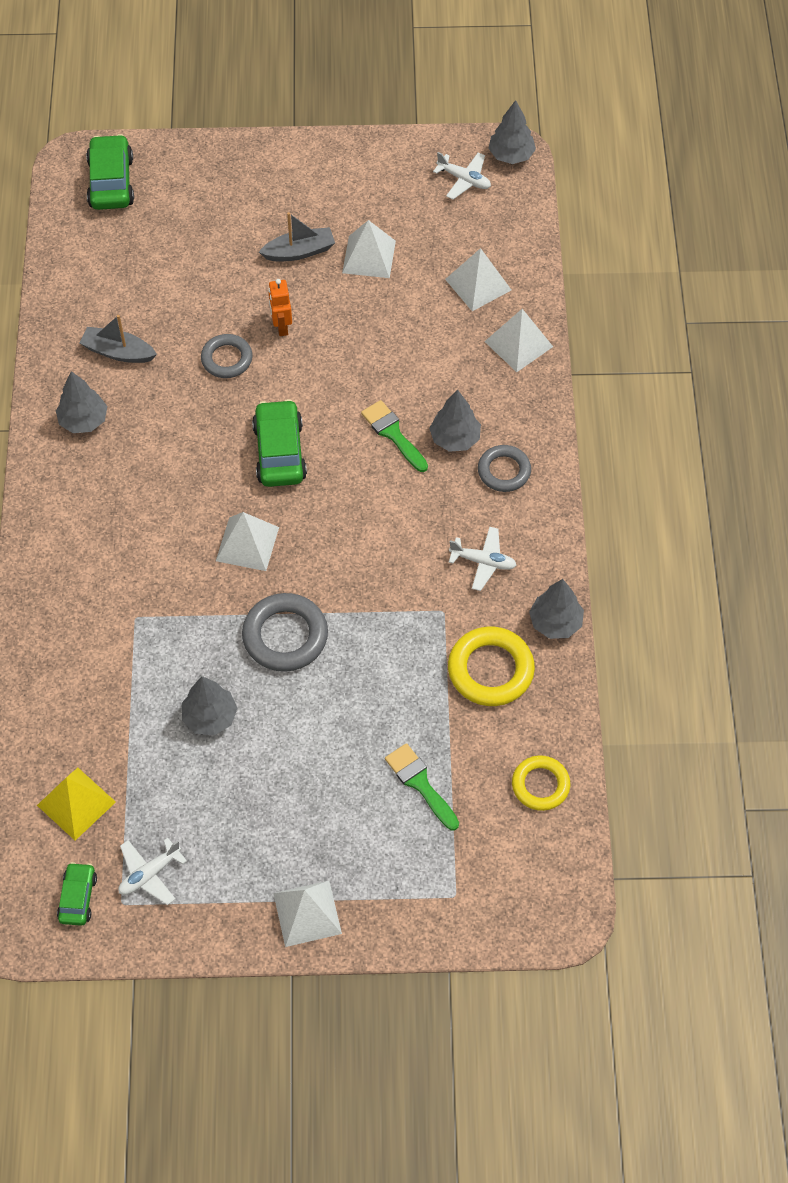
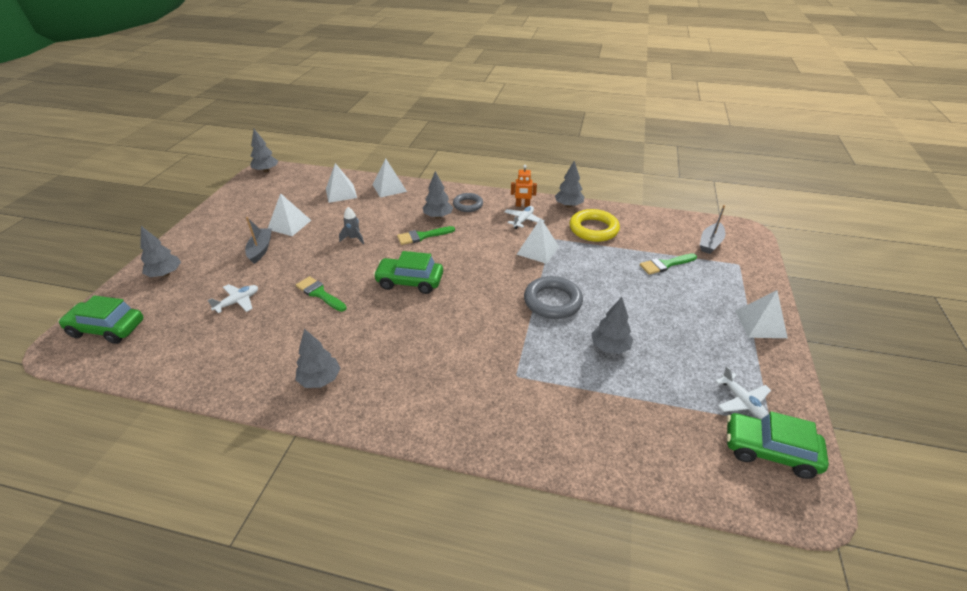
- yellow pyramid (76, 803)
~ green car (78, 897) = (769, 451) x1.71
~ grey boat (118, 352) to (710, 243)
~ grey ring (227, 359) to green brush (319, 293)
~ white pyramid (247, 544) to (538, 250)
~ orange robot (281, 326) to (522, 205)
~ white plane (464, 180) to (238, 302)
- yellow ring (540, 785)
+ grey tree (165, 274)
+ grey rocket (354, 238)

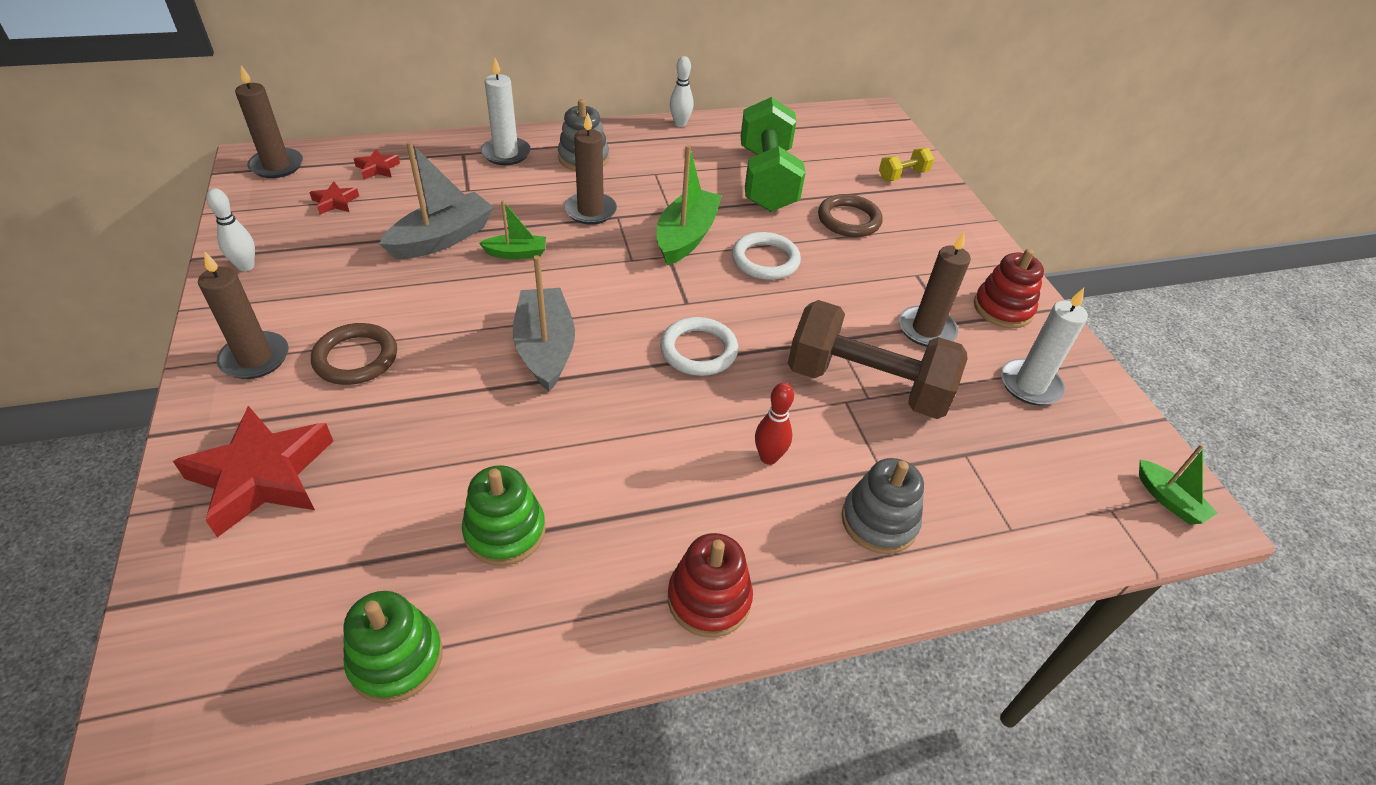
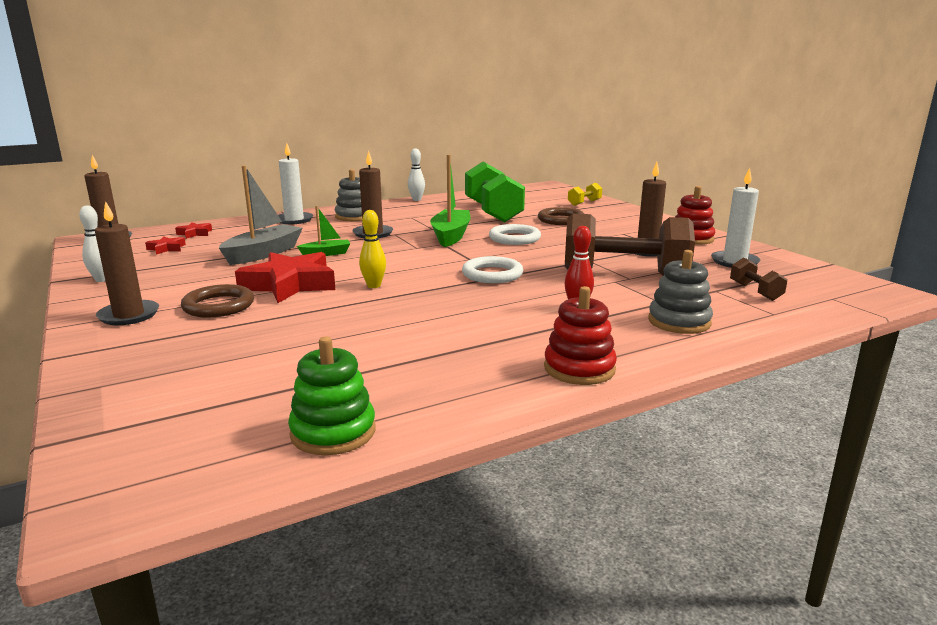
~ red star (262, 476) to (289, 284)
- green stacking toy (505, 531)
~ grey boat (545, 348) to yellow bowling pin (374, 286)
- green boat (1169, 500)
+ brown dumbbell (755, 291)

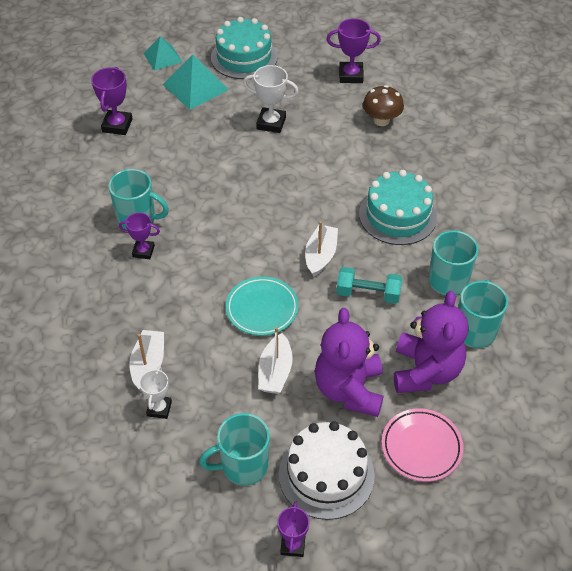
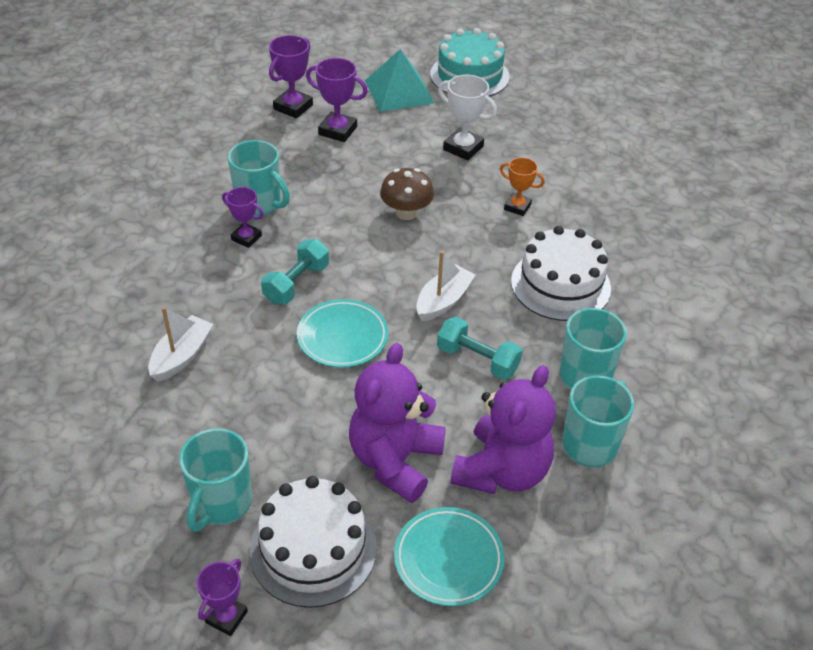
- white trophy (159, 408)
- turquoise pyramid (162, 57)
~ turquoise mug (243, 466) = (221, 503) 75 degrees counterclockwise
- white boat (275, 372)
~ purple trophy (351, 75) to (337, 131)
~ turquoise cake (397, 215) to white cake (560, 284)
~ brown mushroom (381, 120) to (406, 213)
~ pink plate (421, 447) to turquoise plate (448, 559)
+ turquoise dumbbell (296, 283)
+ orange trophy (517, 207)

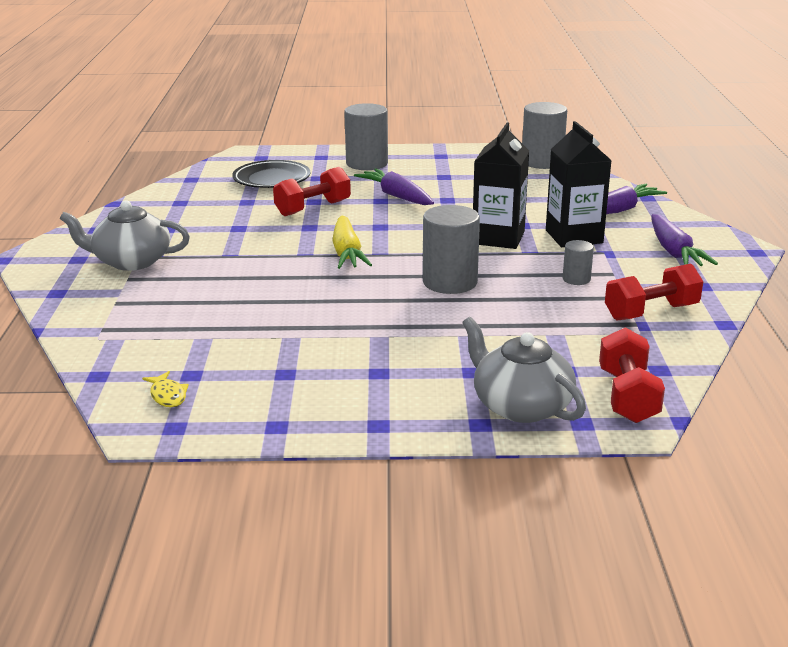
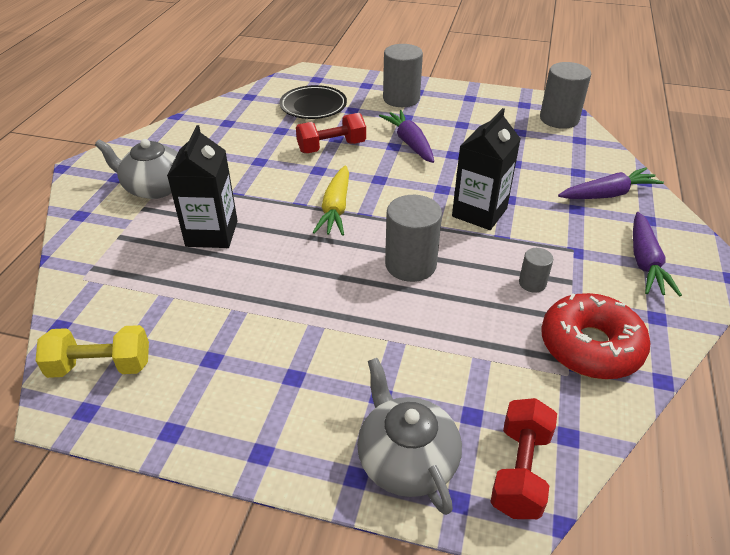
~ yellow fish (168, 395) to yellow dumbbell (101, 366)
~ black carton (574, 236) to (212, 233)
~ red dumbbell (651, 312) to red donut (590, 346)

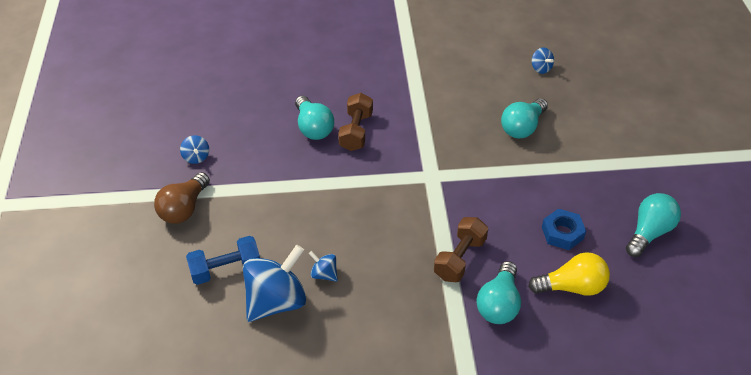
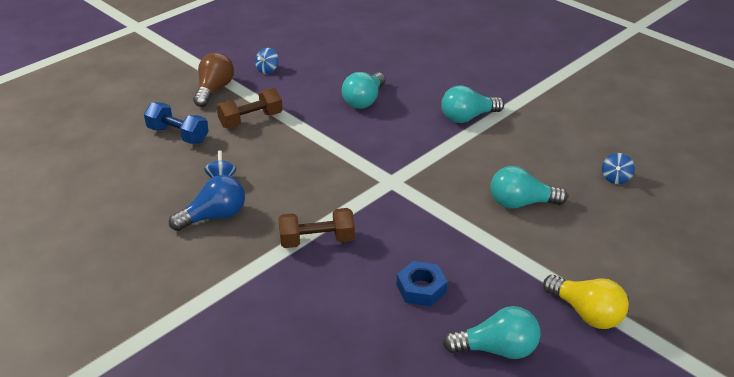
~ brown light bulb (184, 208) = (214, 90) 120 degrees clockwise
- blue spinning top (276, 301)
~ brown dumbbell (356, 131) to (251, 120)
~ turquoise light bulb (499, 304) to (468, 117)
~ yellow light bulb (572, 287) to (586, 313)
+ blue light bulb (214, 217)

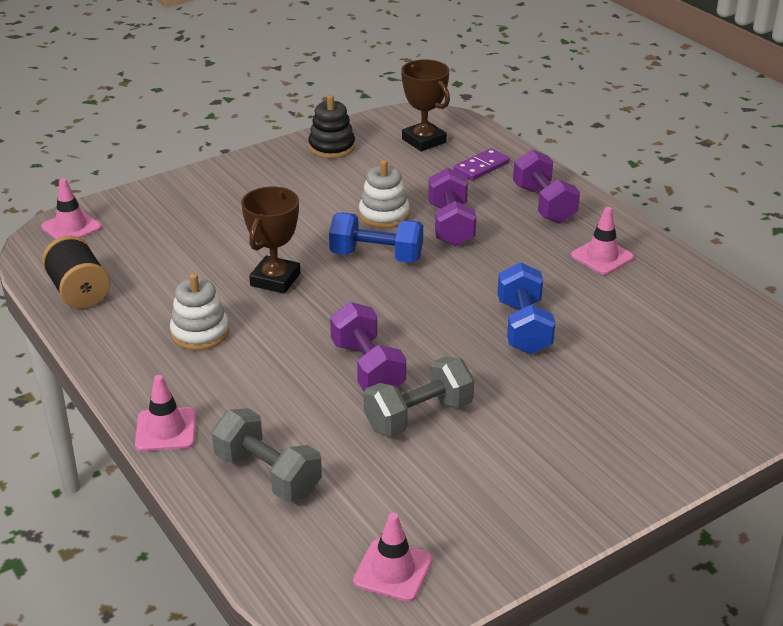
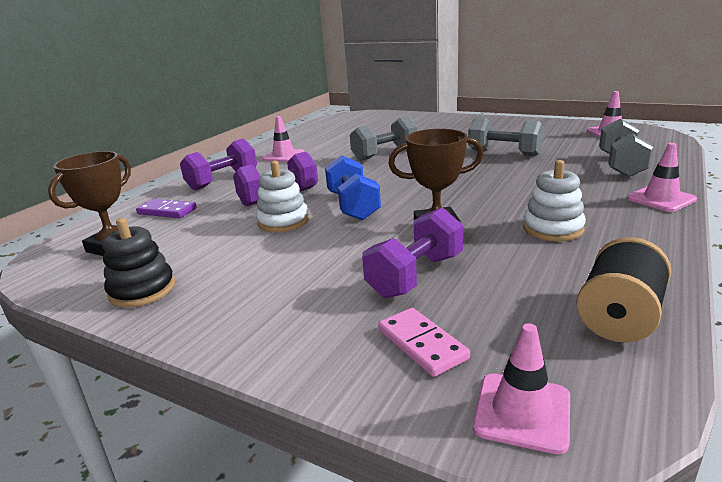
~ purple dumbbell (367, 368) to (415, 276)
~ blue dumbbell (523, 327) to grey dumbbell (385, 154)
+ pink domino (422, 344)

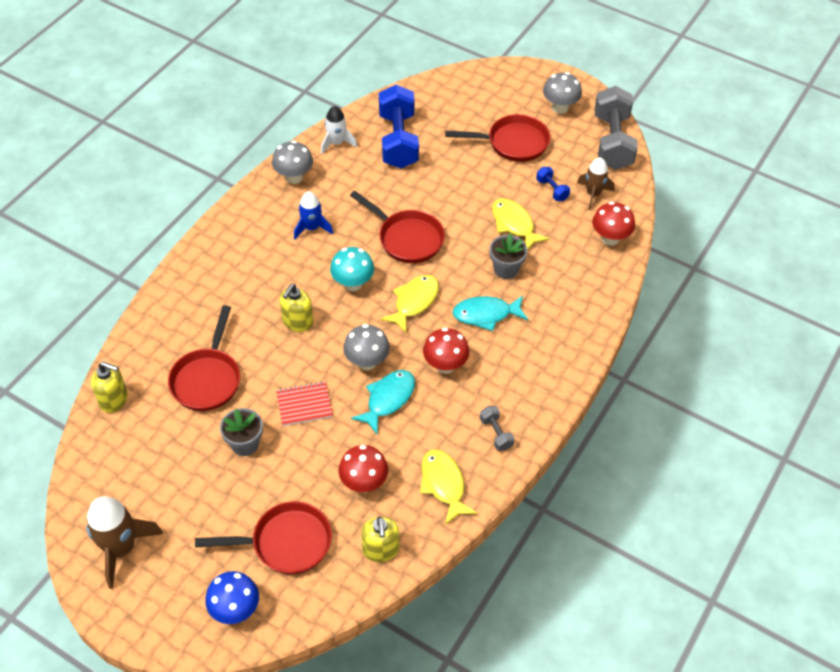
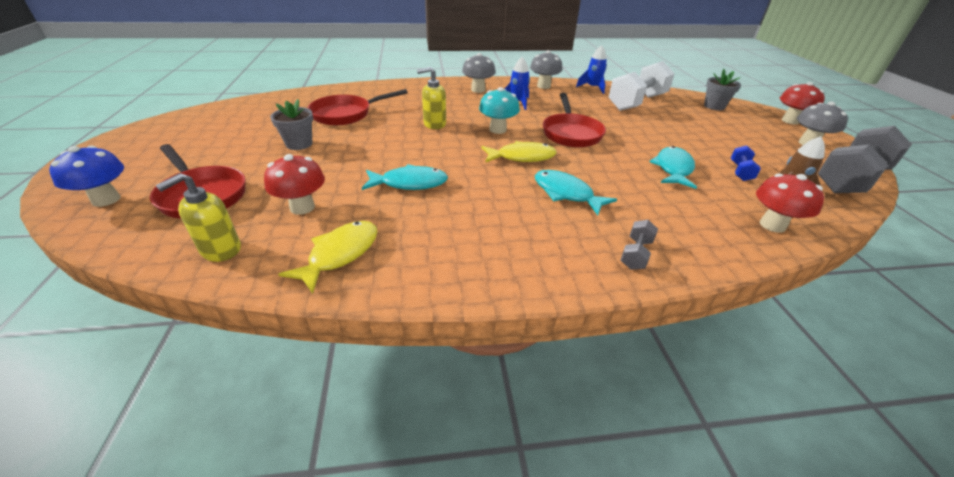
- brown rocket (121, 548)
- yellow soap dispenser (114, 400)
- red notebook (304, 404)
~ white rocket (336, 143) to blue rocket (592, 88)
~ grey mushroom (367, 362) to (478, 90)
~ blue dumbbell (398, 140) to white dumbbell (636, 102)
~ red mushroom (445, 365) to (790, 121)
- red pan (513, 143)
~ grey dumbbell (496, 433) to (635, 254)
~ grey flower pot (506, 269) to (714, 106)
~ yellow fish (514, 224) to turquoise fish (673, 169)

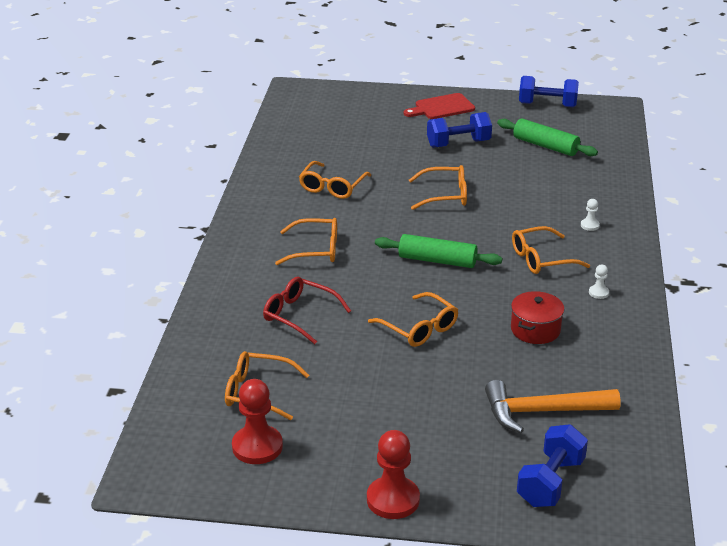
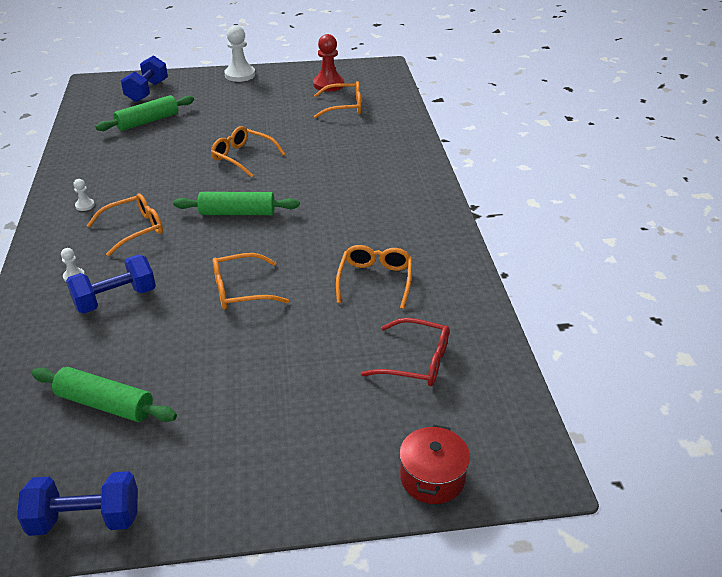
~ red glasses (300, 315) to (415, 361)
- orange glasses (315, 250)
~ red pawn (393, 499) to white pawn (240, 75)
- red cutting board (442, 107)
~ blue dumbbell (458, 144) to (115, 299)
~ orange hammer (543, 411) to green rolling pin (147, 121)
~ red pot (535, 329) to (432, 477)

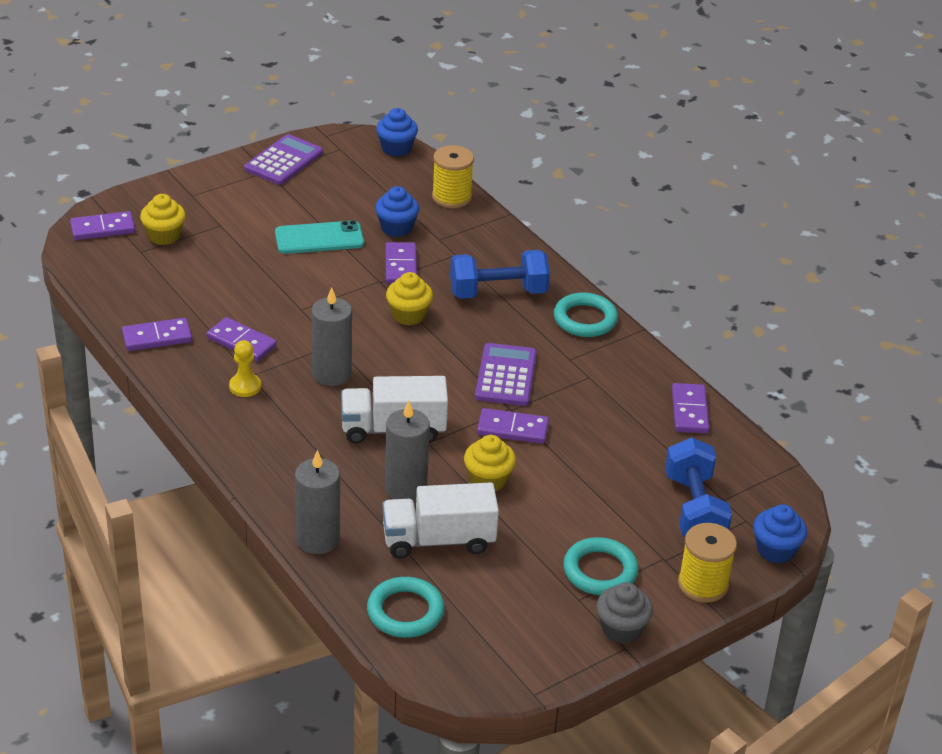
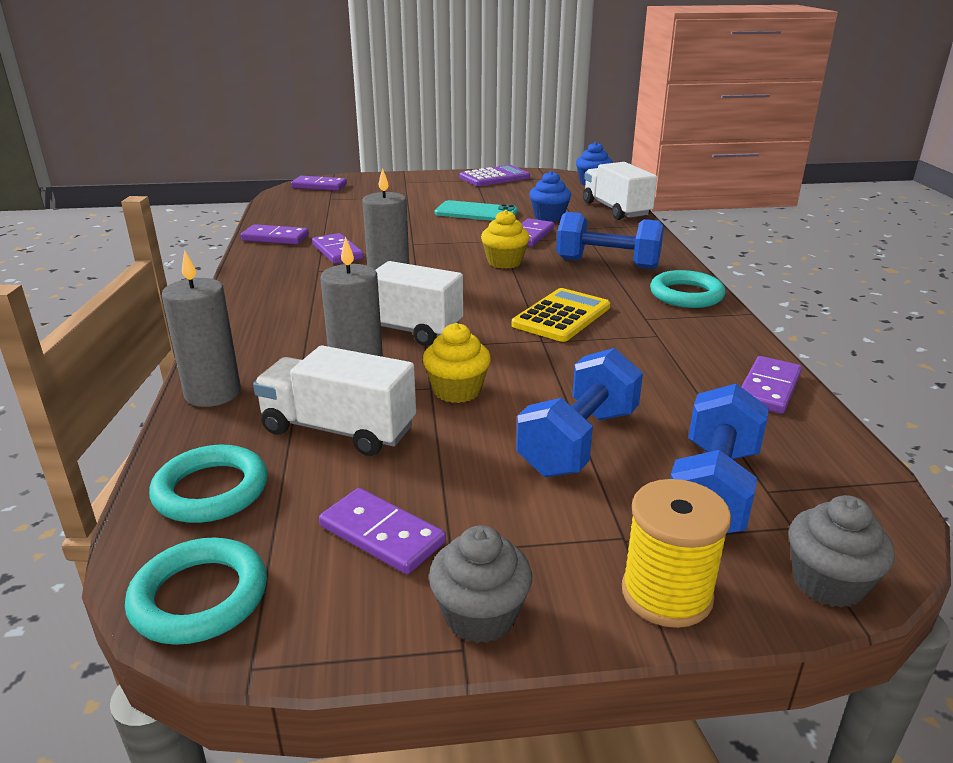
- yellow cupcake (164, 236)
- yellow pawn (245, 386)
~ yellow spool (451, 197) to white truck (616, 209)
~ purple calculator (506, 375) to yellow calculator (561, 316)
~ purple domino (512, 429) to (382, 534)
~ turquoise ring (600, 571) to (199, 597)
~ blue cupcake (775, 550) to grey cupcake (828, 583)
+ blue dumbbell (579, 442)

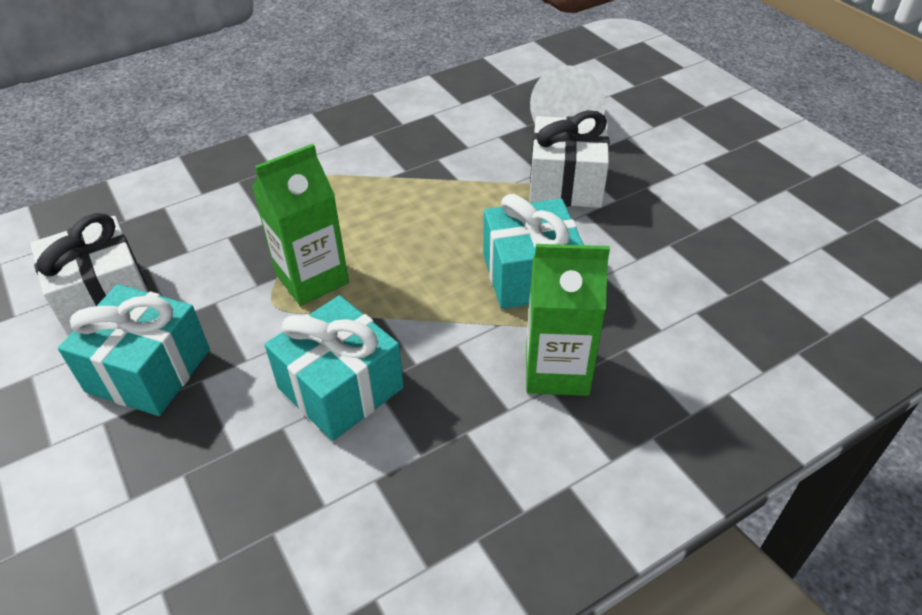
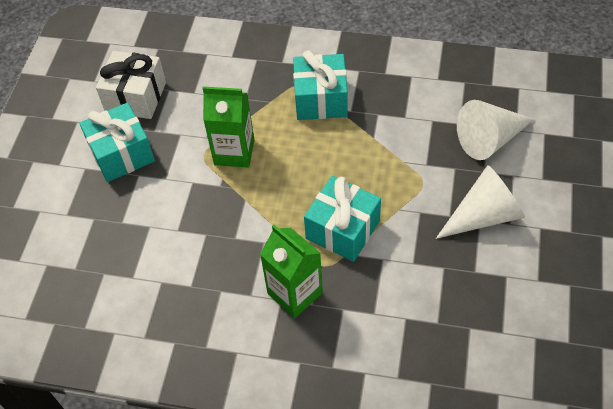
~ turquoise gift (341, 388) to (321, 99)
- white gift (566, 183)
+ white cone (484, 215)

